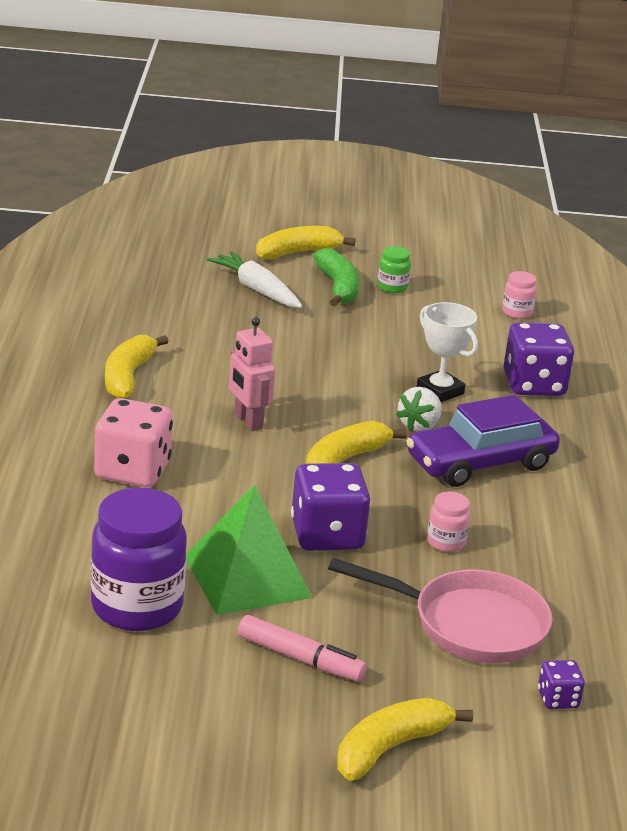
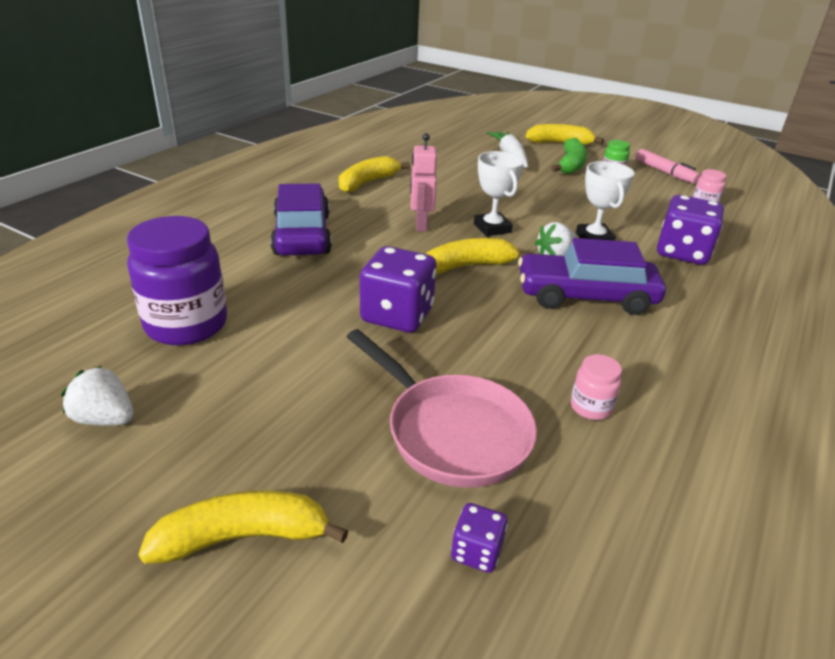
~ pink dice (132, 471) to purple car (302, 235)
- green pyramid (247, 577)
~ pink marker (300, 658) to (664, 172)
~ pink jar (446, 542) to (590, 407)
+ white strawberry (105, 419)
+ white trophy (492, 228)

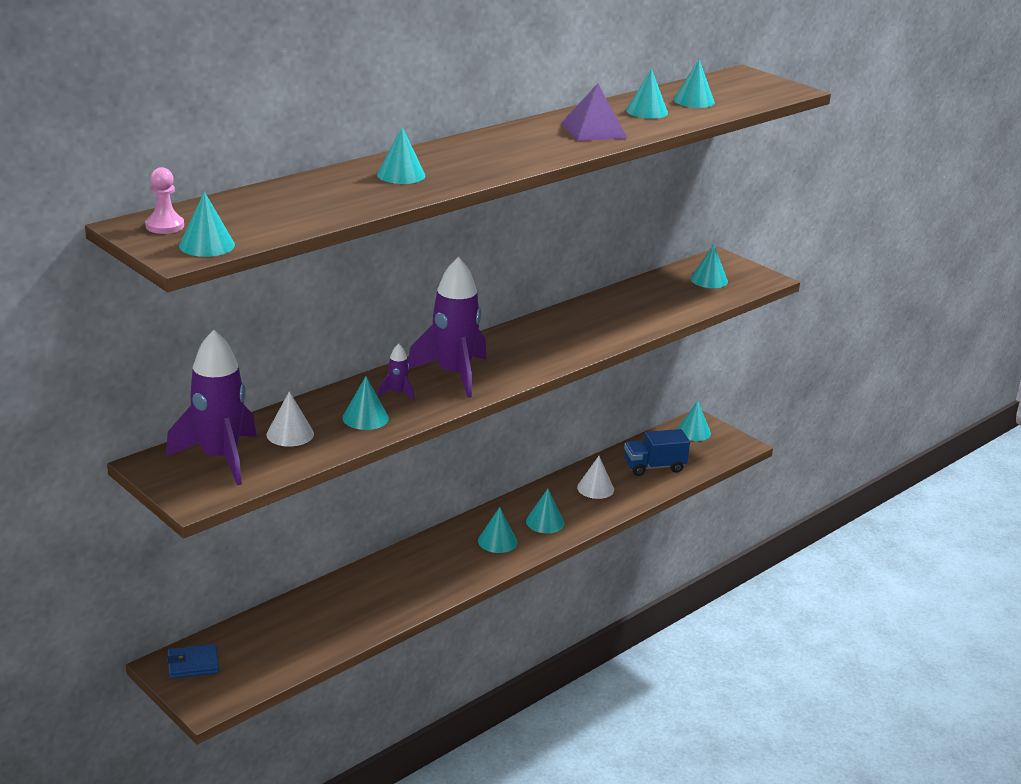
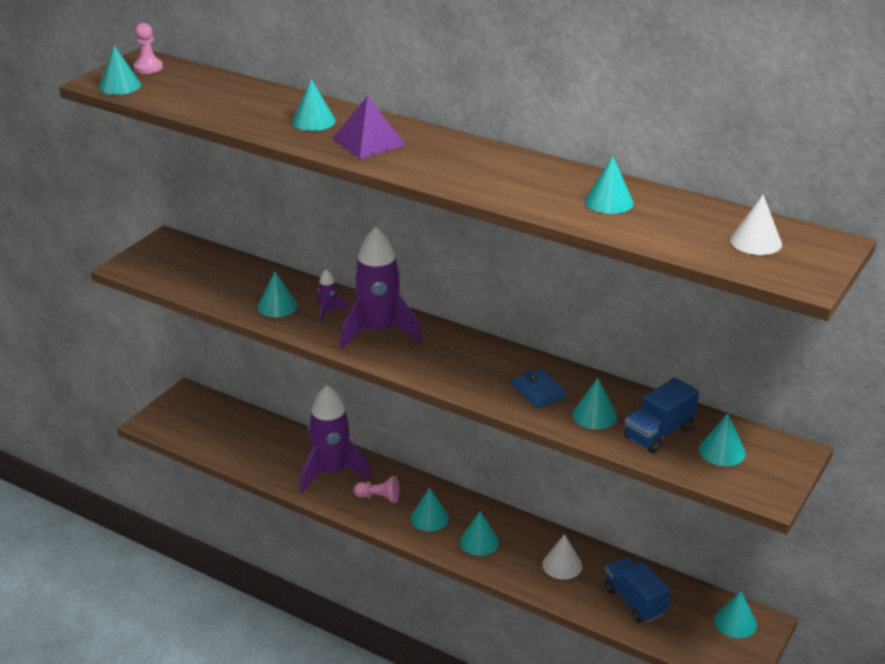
~ purple rocket (220, 458) to (331, 472)
~ blue wallet (193, 664) to (538, 391)
~ white cone (290, 434) to (755, 241)
~ purple pyramid (593, 130) to (369, 141)
~ turquoise cone (694, 101) to (594, 415)
+ pink pawn (379, 497)
+ blue truck (659, 433)

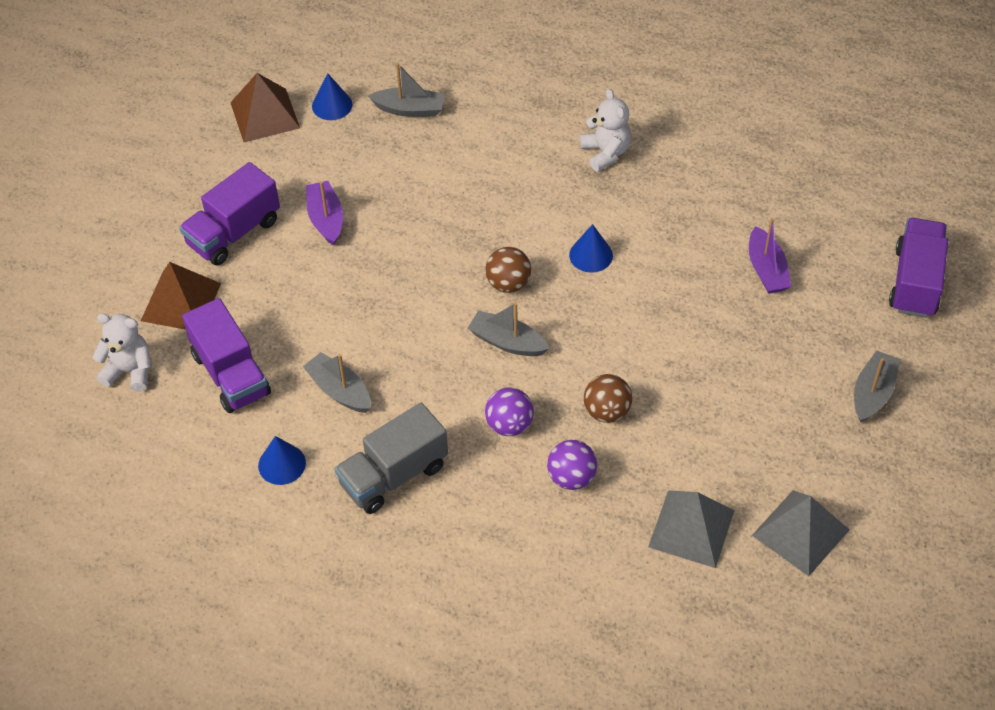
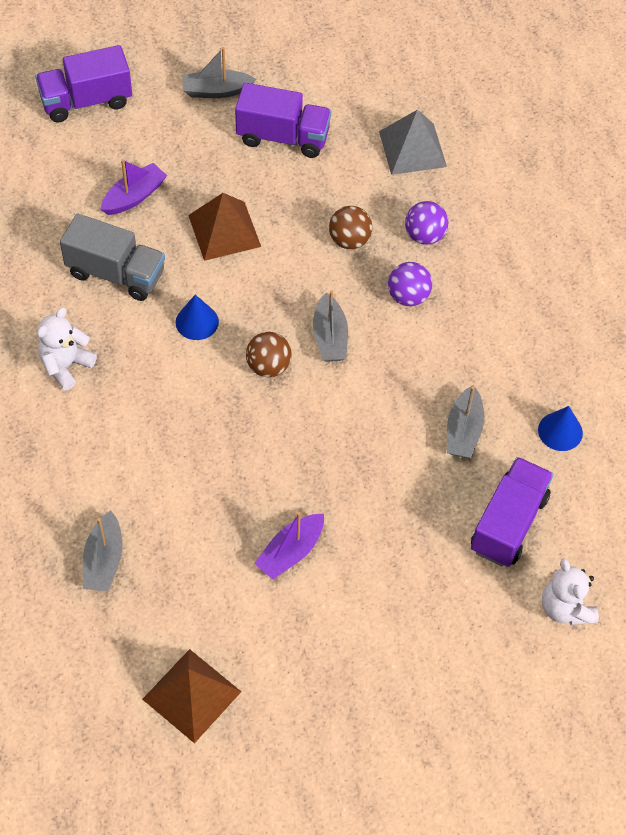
~ brown pyramid (181, 302) to (224, 230)
~ purple truck (234, 232) to (283, 137)
- blue cone (332, 105)
~ grey truck (393, 475) to (116, 273)
~ grey boat (410, 109) = (104, 560) 150 degrees counterclockwise
- grey pyramid (800, 532)

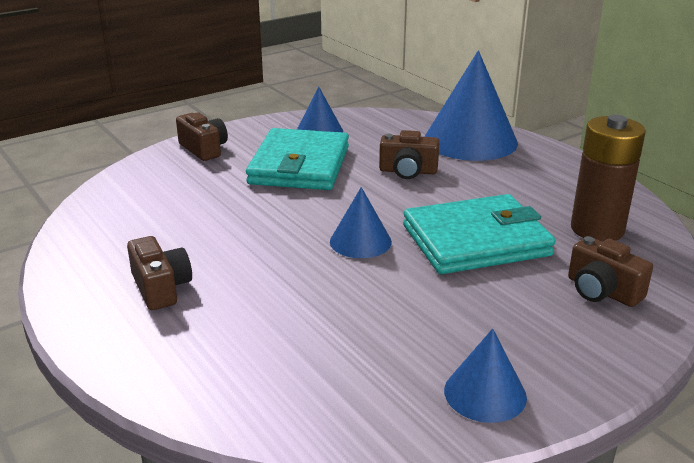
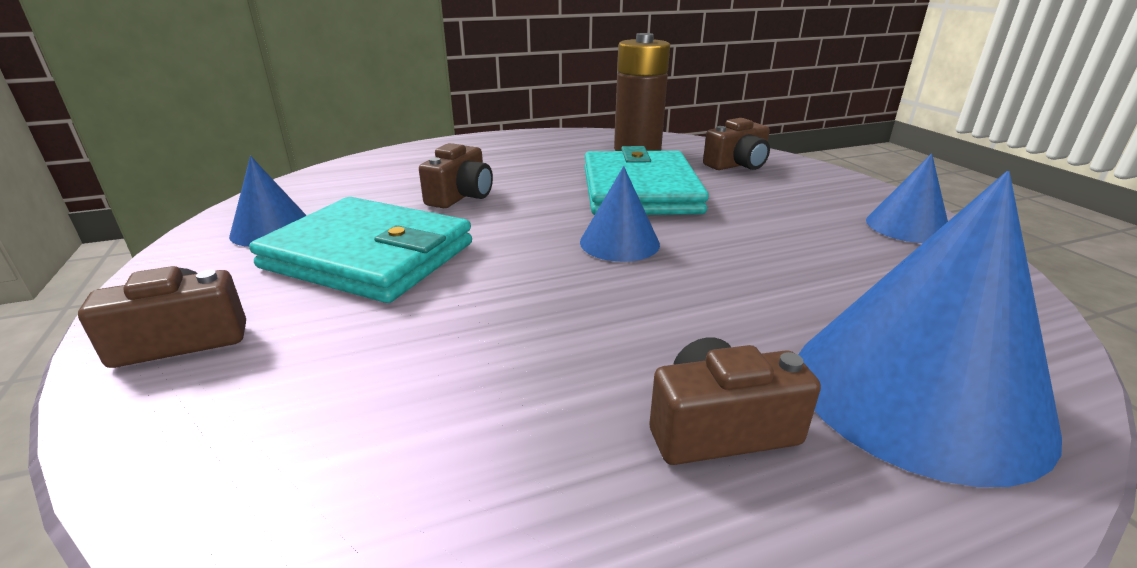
~ blue cone (470, 140) to (917, 393)

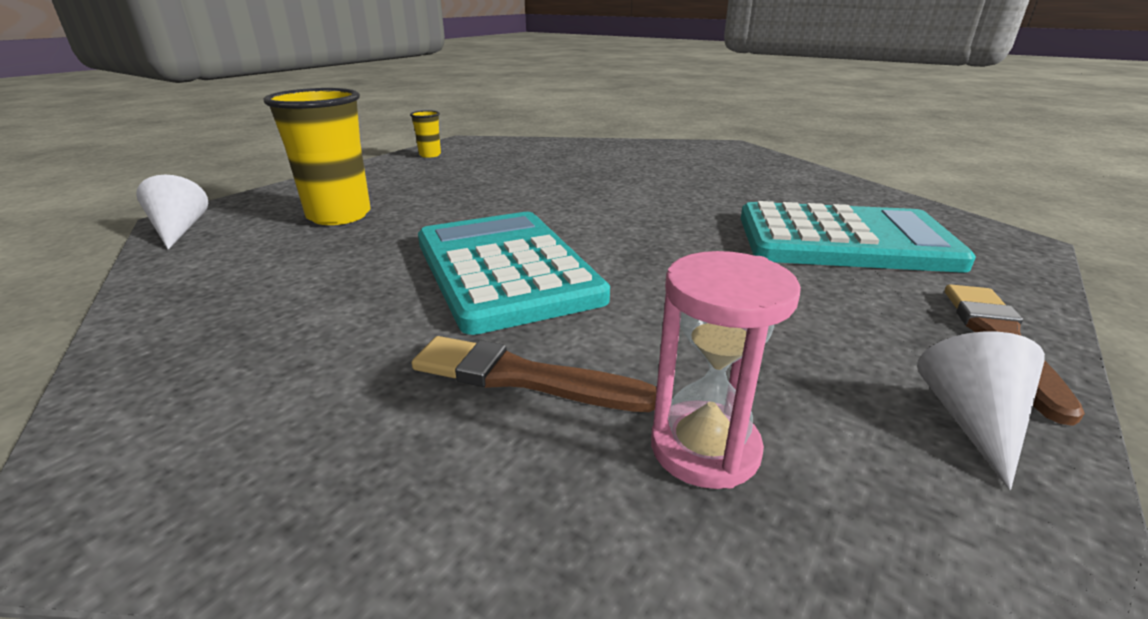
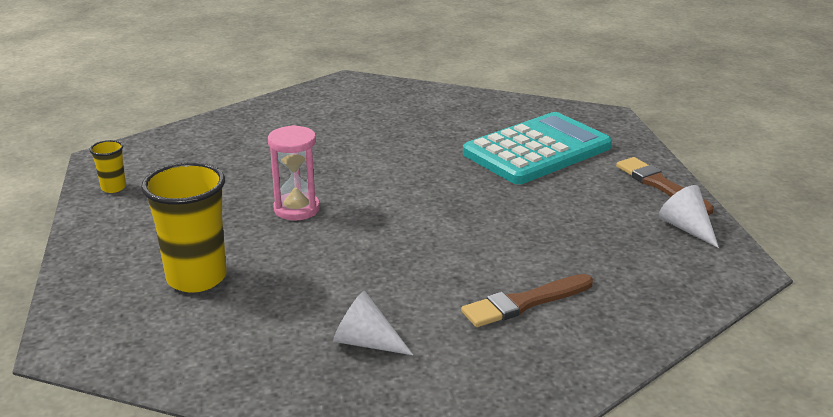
~ white cone (179, 230) to (366, 342)
- turquoise calculator (505, 270)
~ pink hourglass (704, 448) to (297, 209)

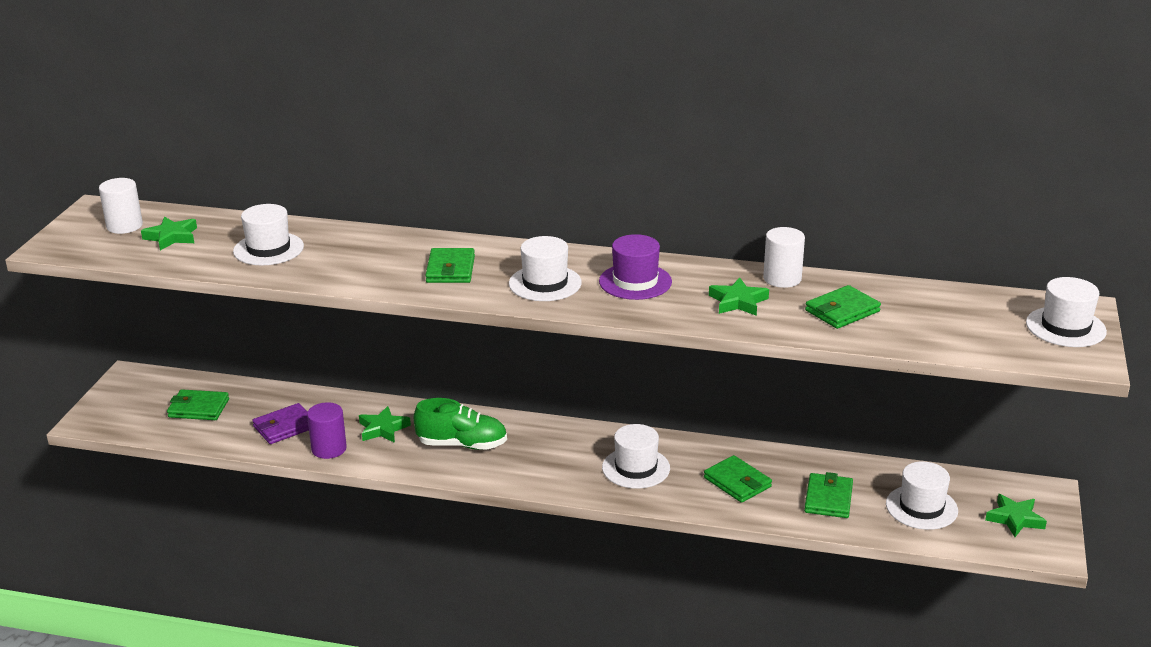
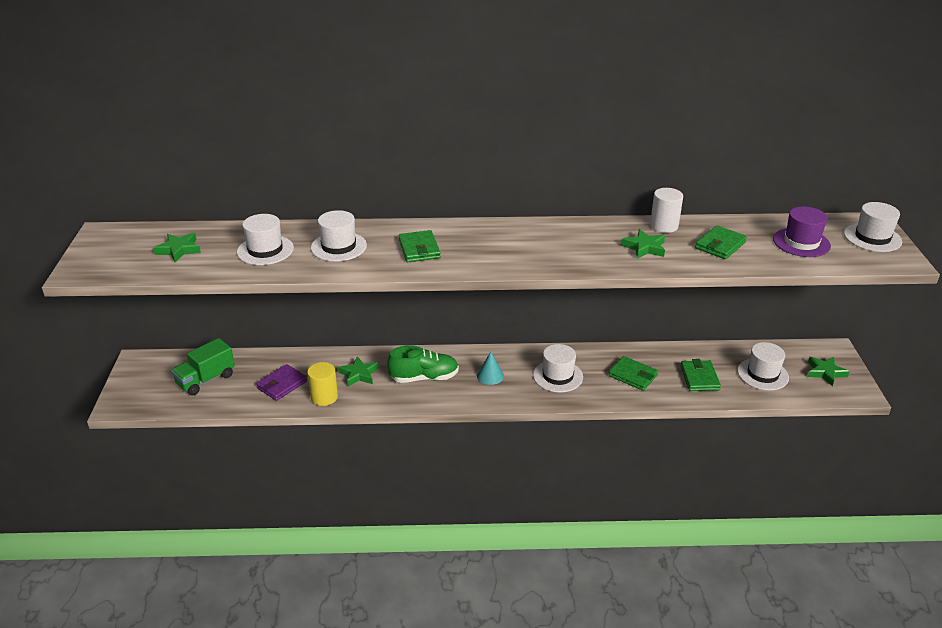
- white cylinder (124, 226)
~ green wallet (198, 408) to green truck (206, 380)
~ purple cylinder (329, 449) to yellow cylinder (324, 397)
~ white hat (545, 283) to (338, 247)
~ purple hat (635, 282) to (801, 242)
+ turquoise cone (490, 376)

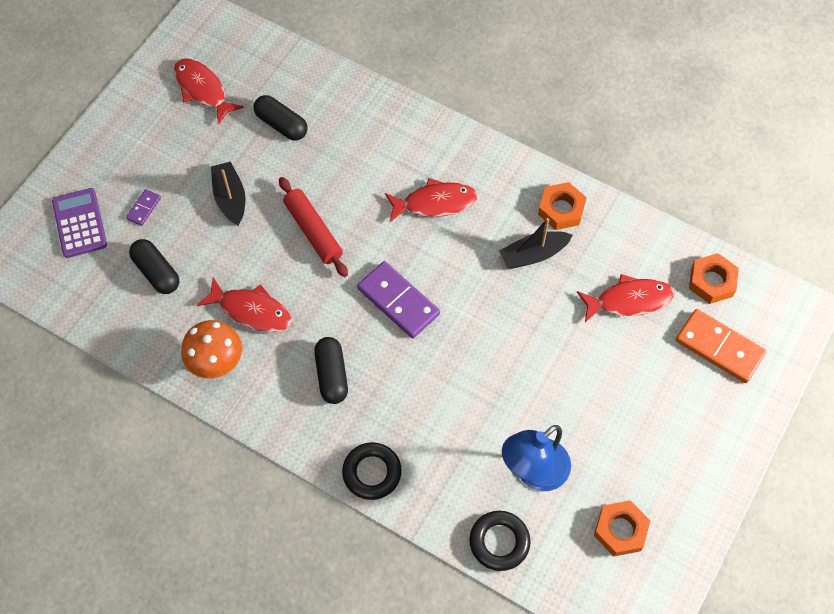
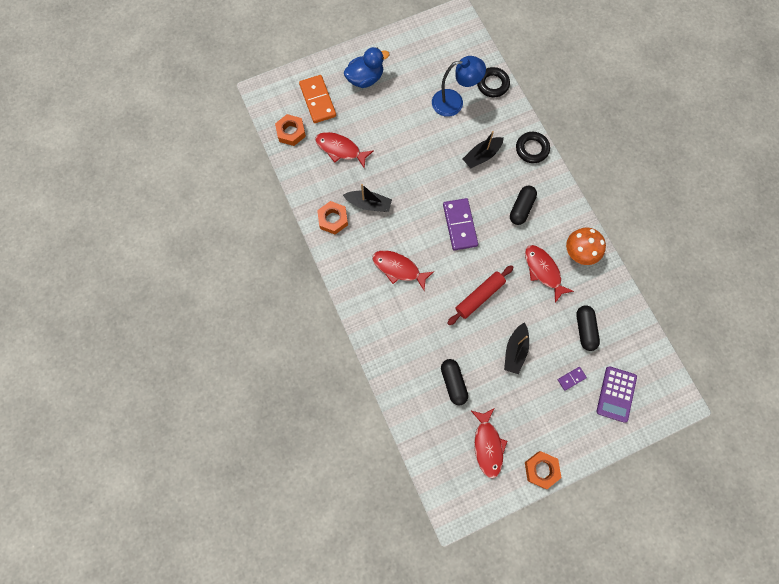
~ red rolling pin (313, 231) = (479, 297) 45 degrees clockwise
~ orange nut (620, 530) to (541, 469)
+ blue duck (365, 79)
+ black boat (482, 156)

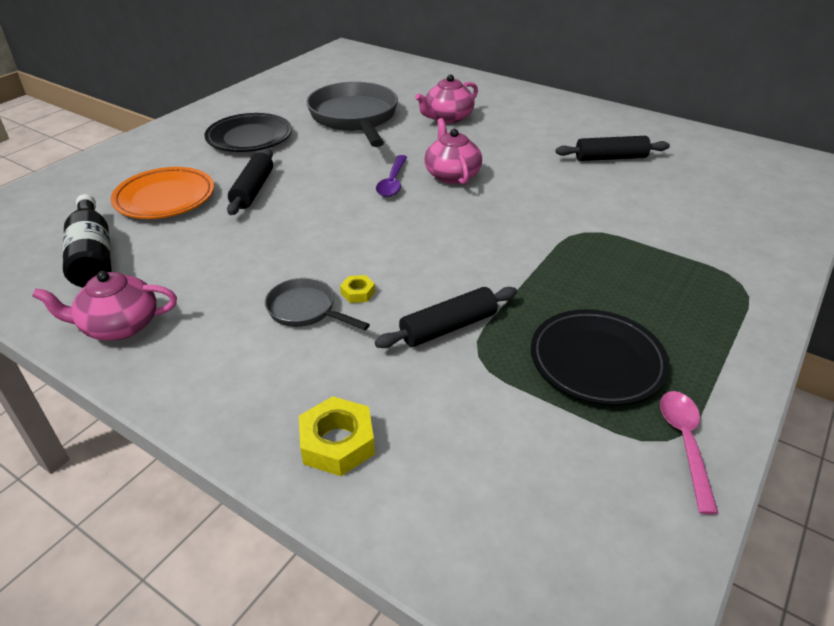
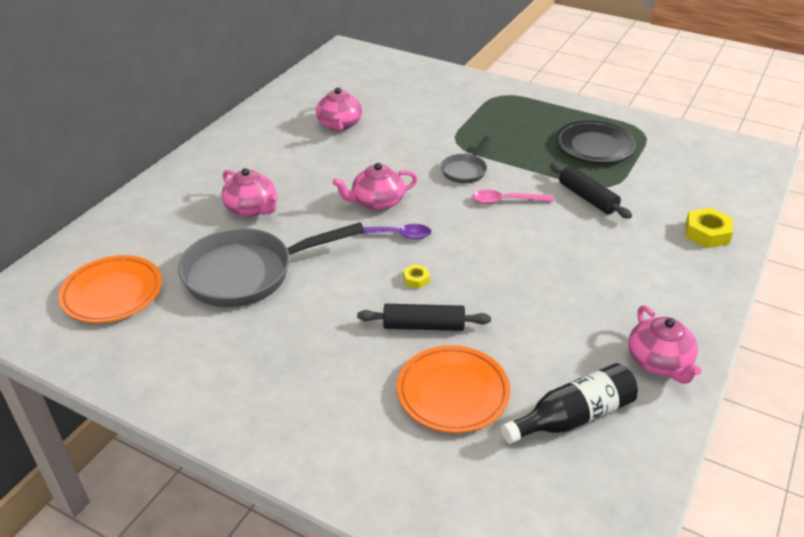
- black plate (249, 138)
~ grey pan (306, 310) to (465, 170)
~ yellow nut (358, 293) to (416, 279)
~ black rolling pin (610, 158) to pink teapot (339, 125)
~ pink spoon (685, 443) to (506, 201)
+ orange plate (112, 293)

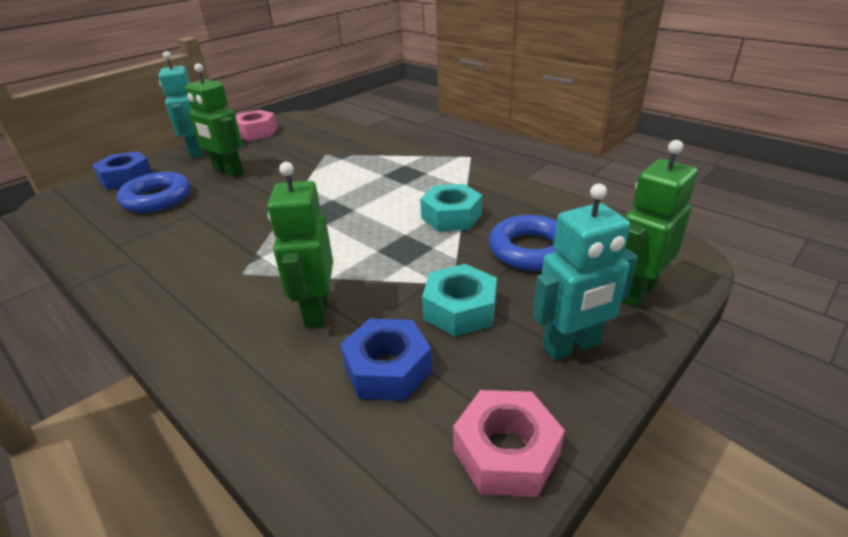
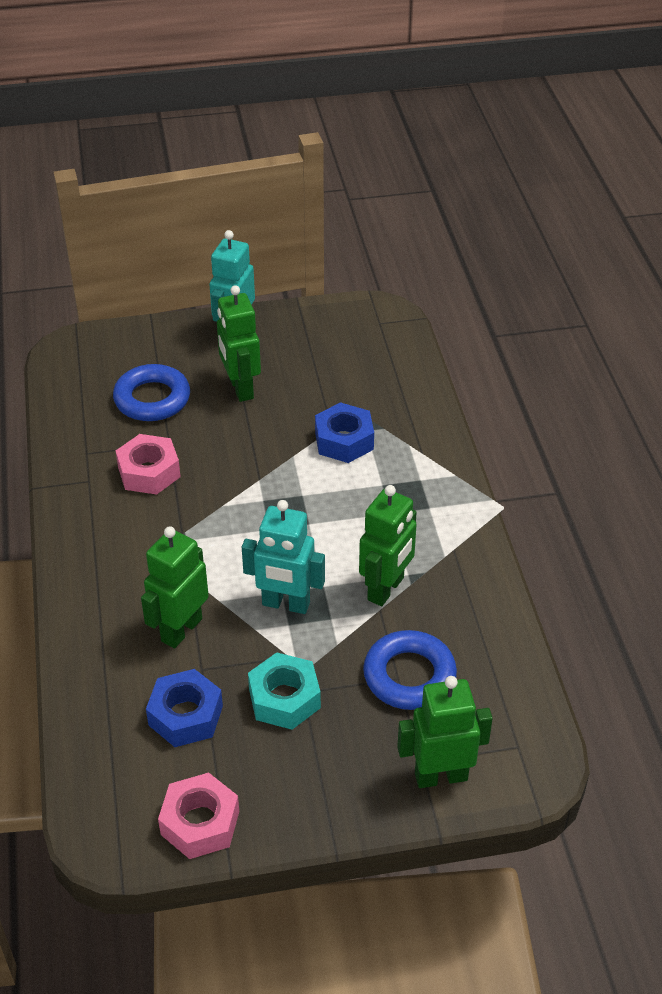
~ blue nut (126, 178) to (344, 441)
~ pink nut (256, 132) to (149, 472)
~ turquoise nut (451, 216) to green robot (386, 589)
~ turquoise robot (571, 346) to (285, 604)

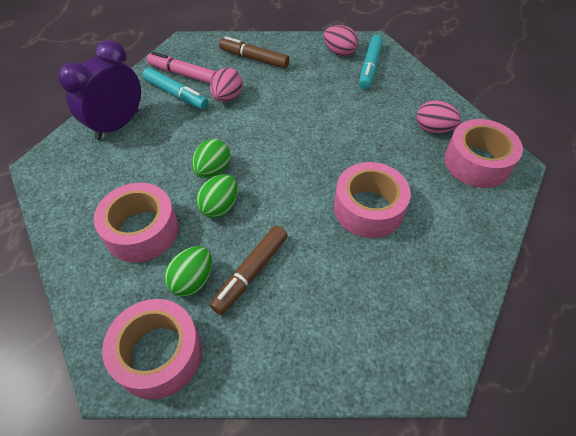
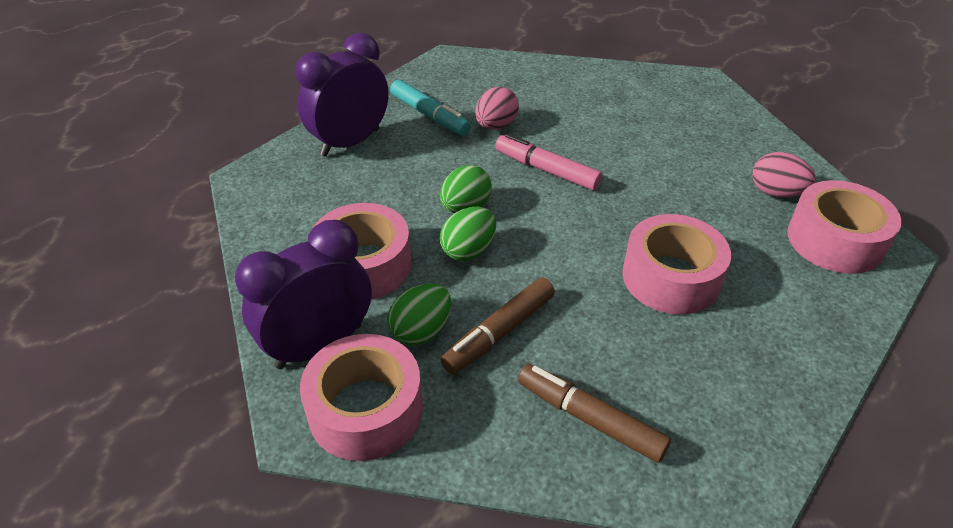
~ pink marker (183, 74) to (546, 170)
~ brown marker (254, 58) to (589, 418)
- pink egg (339, 52)
- turquoise marker (369, 67)
+ purple clock (319, 345)

